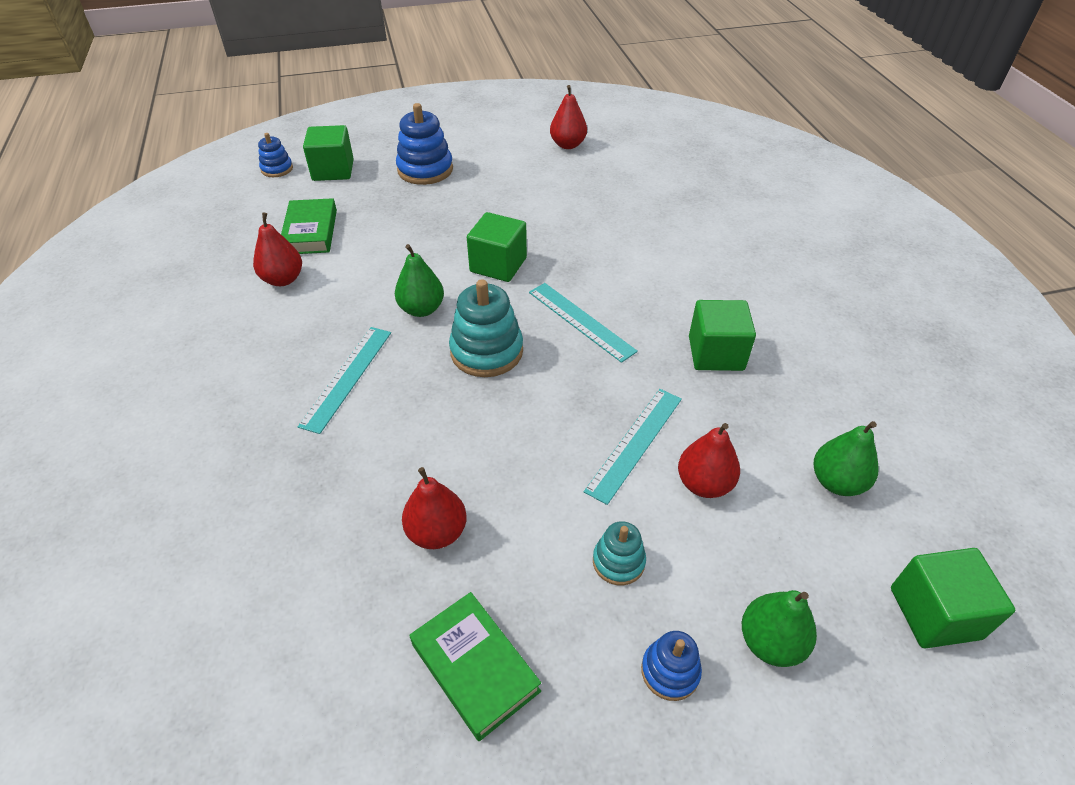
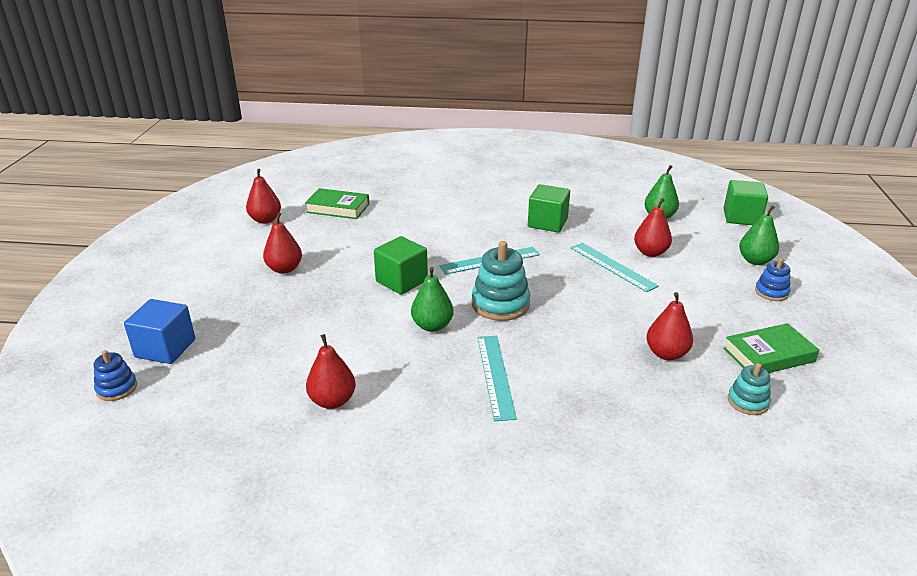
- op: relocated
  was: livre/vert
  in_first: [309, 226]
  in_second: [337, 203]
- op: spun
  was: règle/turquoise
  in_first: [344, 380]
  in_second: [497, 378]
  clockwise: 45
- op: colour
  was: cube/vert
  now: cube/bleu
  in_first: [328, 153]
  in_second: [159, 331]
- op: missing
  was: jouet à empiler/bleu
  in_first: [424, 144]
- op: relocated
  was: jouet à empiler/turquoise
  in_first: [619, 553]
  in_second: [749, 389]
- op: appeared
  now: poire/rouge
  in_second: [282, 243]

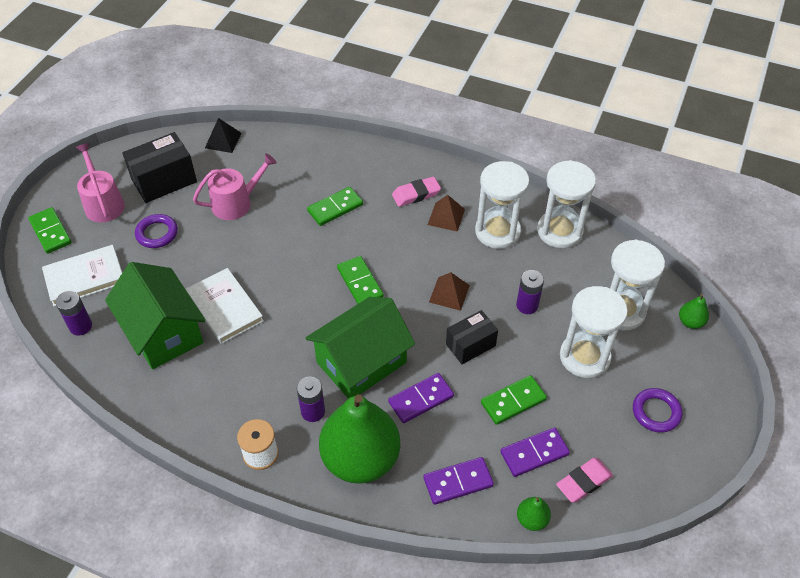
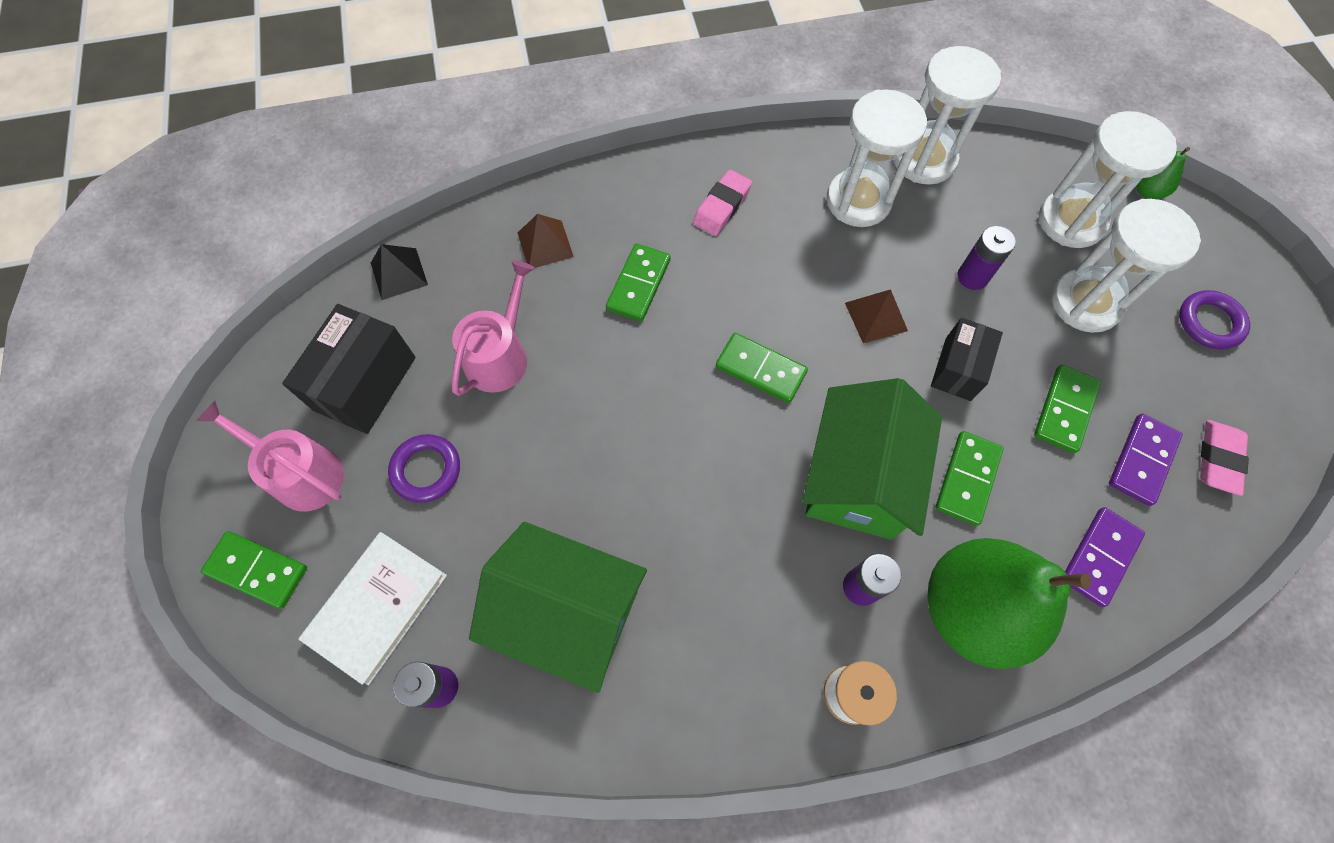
- op: missing
  was: livre/blanc
  in_first: [225, 306]
- op: colour
  was: domino/violet
  now: domino/vert
  in_first: [421, 398]
  in_second: [970, 478]
- op: relocated
  was: pyramide/marron
  in_first: [446, 213]
  in_second: [546, 241]
- op: missing
  was: poire/vert
  in_first: [534, 514]

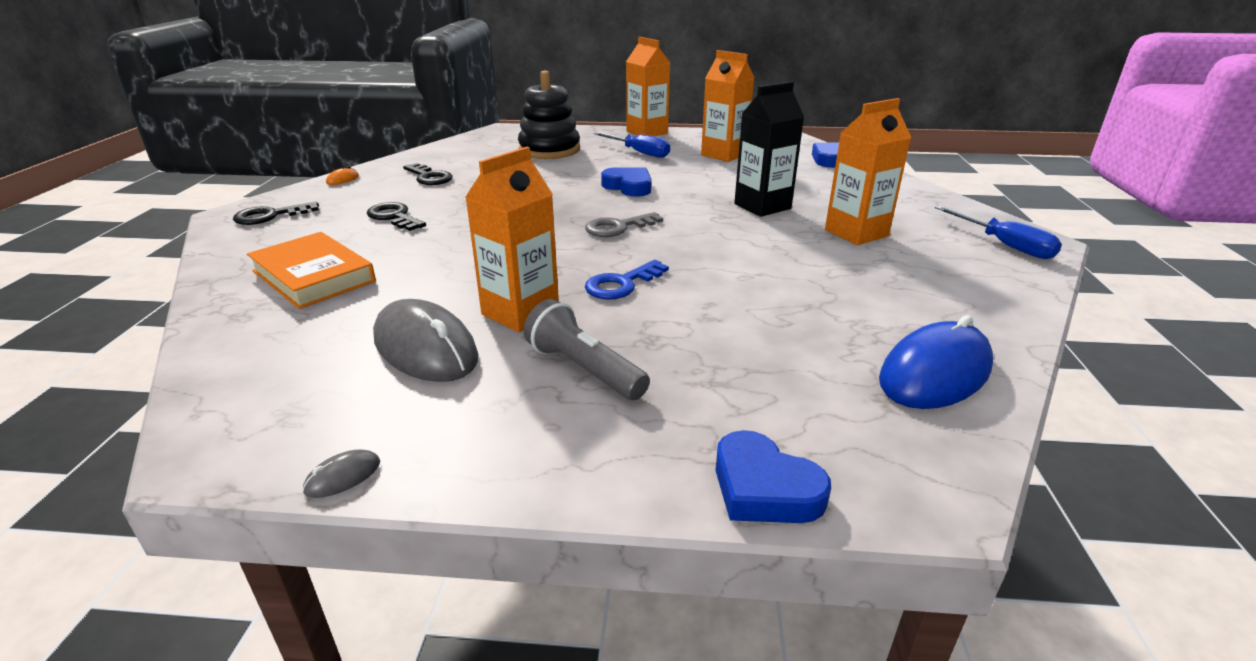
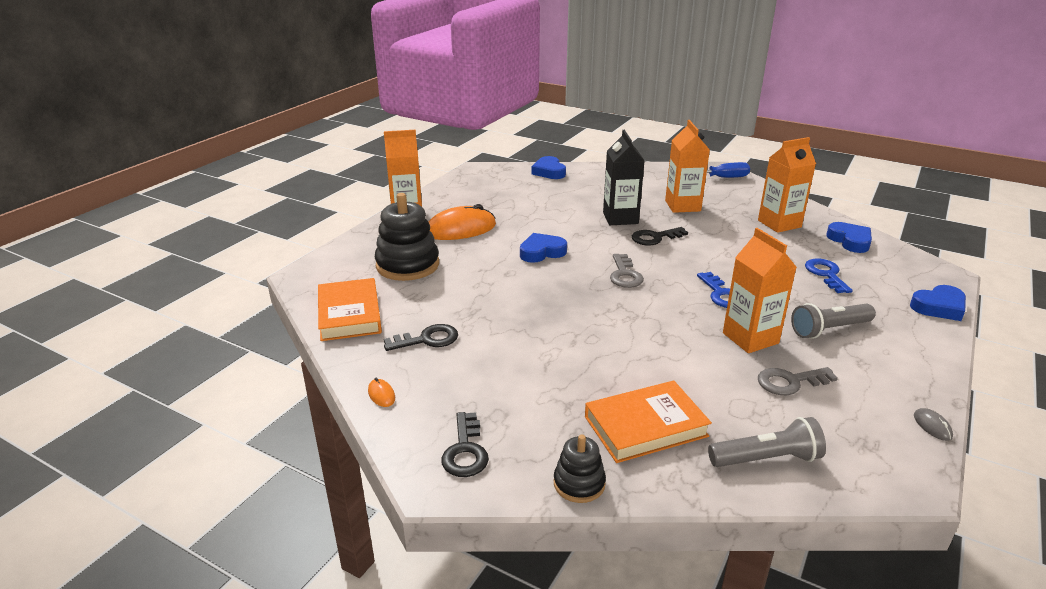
- op: relocated
  was: clé/noir
  in_first: [396, 216]
  in_second: [660, 236]
- op: exchanged
  was: souris/gris
  now: clé/gris
  in_first: [426, 340]
  in_second: [798, 381]
- op: exchanged
  was: tournevis/bleu
  now: souris/orange
  in_first: [631, 145]
  in_second: [462, 222]
- op: relocated
  was: brique de lait/orange
  in_first: [727, 106]
  in_second: [787, 185]
- op: exchanged
  was: souris/bleu
  now: cœur/bleu
  in_first: [936, 362]
  in_second: [849, 237]
- op: appeared
  now: livre/orange
  in_second: [350, 309]
- op: appeared
  now: jouet à empiler/noir
  in_second: [580, 468]
- op: appeared
  now: lampe de poche/gris
  in_second: [767, 442]
- op: appeared
  now: clé/bleu
  in_second: [829, 276]

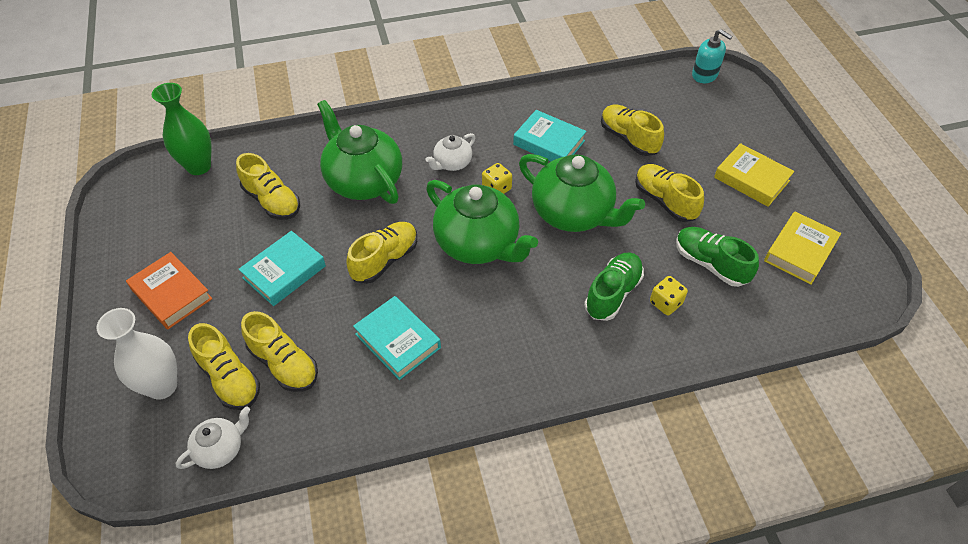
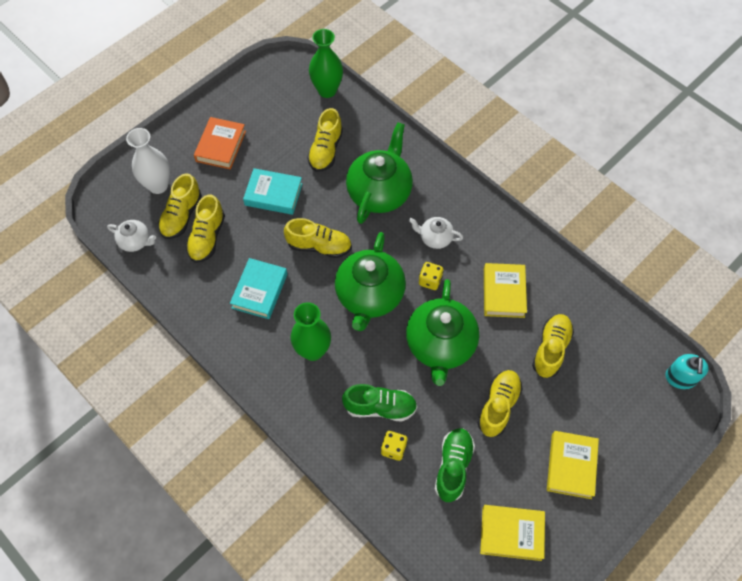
- op: colour
  was: livre/turquoise
  now: livre/jaune
  in_first: [549, 135]
  in_second: [505, 290]
- op: appeared
  now: vase/vert
  in_second: [311, 331]

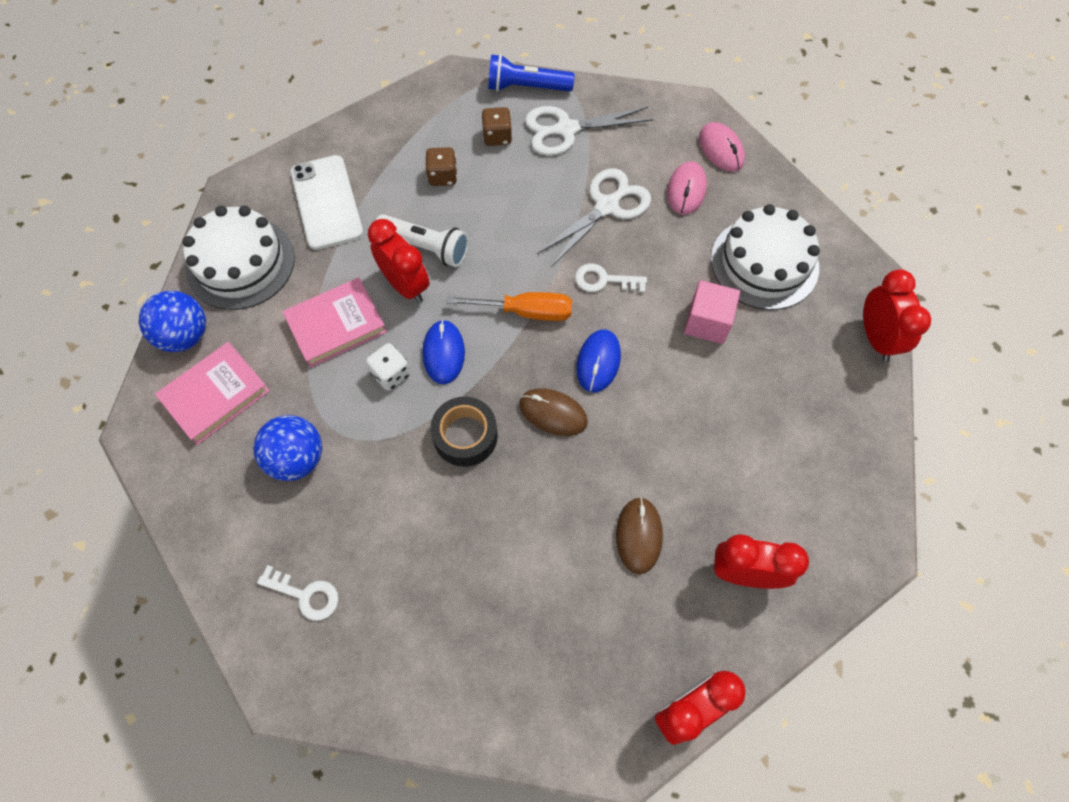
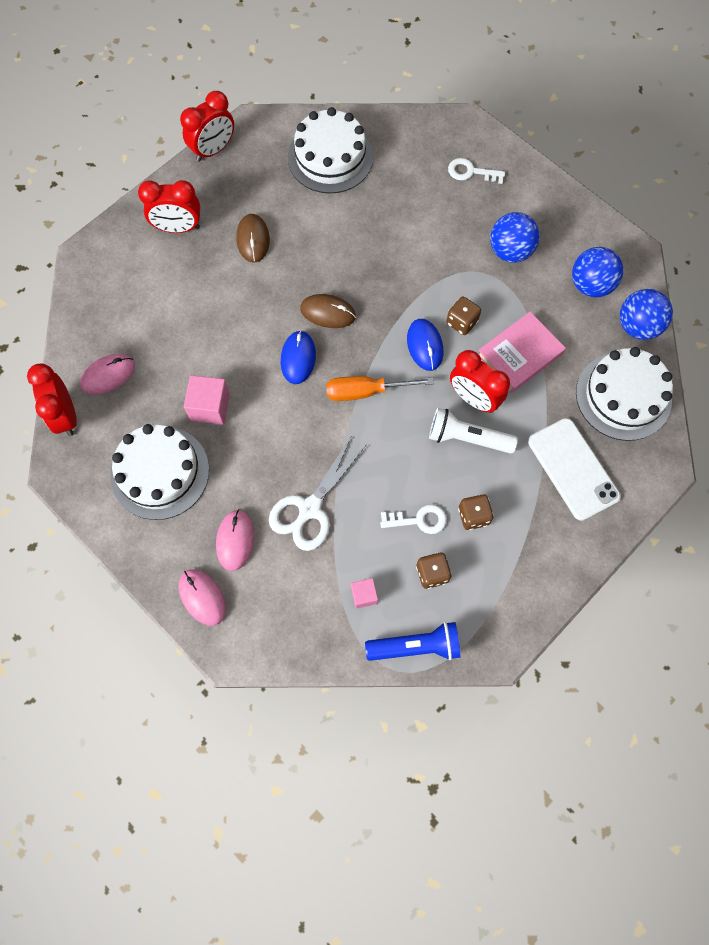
- op: exchanged
  was: livre/rose
  now: balle/bleu
  in_first: [212, 393]
  in_second: [597, 272]
- op: colour
  was: dé/blanc
  now: dé/marron
  in_first: [388, 367]
  in_second: [463, 316]
- op: missing
  was: ruban adhésif/noir
  in_first: [464, 432]
- op: exchanged
  was: ciseaux/blanc
  now: cube/rose
  in_first: [589, 131]
  in_second: [364, 593]
- op: relocated
  was: clé/blanc
  in_first: [611, 278]
  in_second: [413, 519]
- op: appeared
  now: souris/rose
  in_second: [107, 374]
- op: appeared
  now: gâteau/blanc
  in_second: [330, 150]

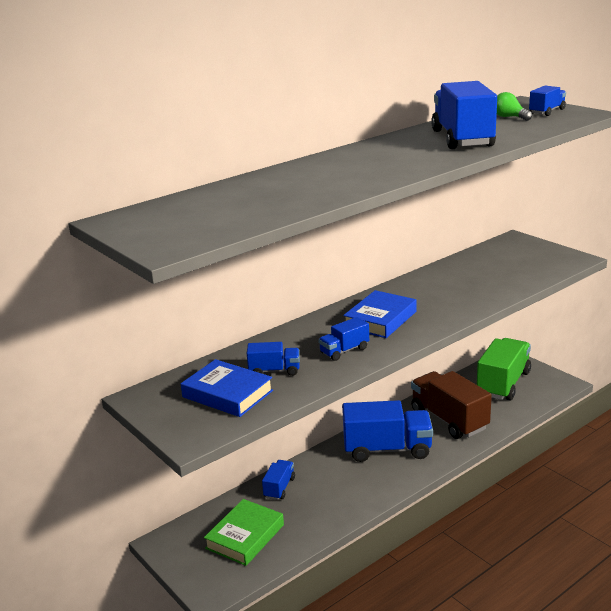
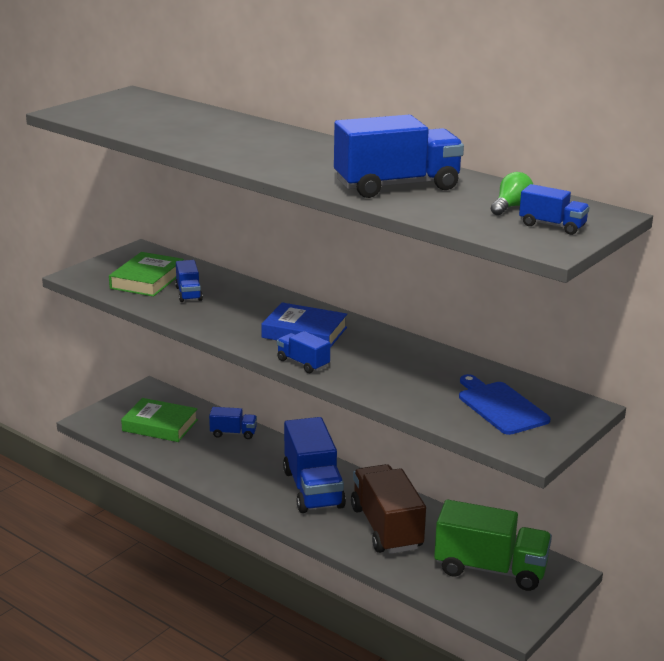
- op: colour
  was: livre/bleu
  now: livre/vert
  in_first: [227, 388]
  in_second: [146, 274]
- op: relocated
  was: camion/bleu
  in_first: [343, 339]
  in_second: [303, 352]
- op: spun
  was: camion/marron
  in_first: [451, 405]
  in_second: [388, 509]
  clockwise: -60
- op: appeared
  now: planche à découper/bleu
  in_second: [504, 404]

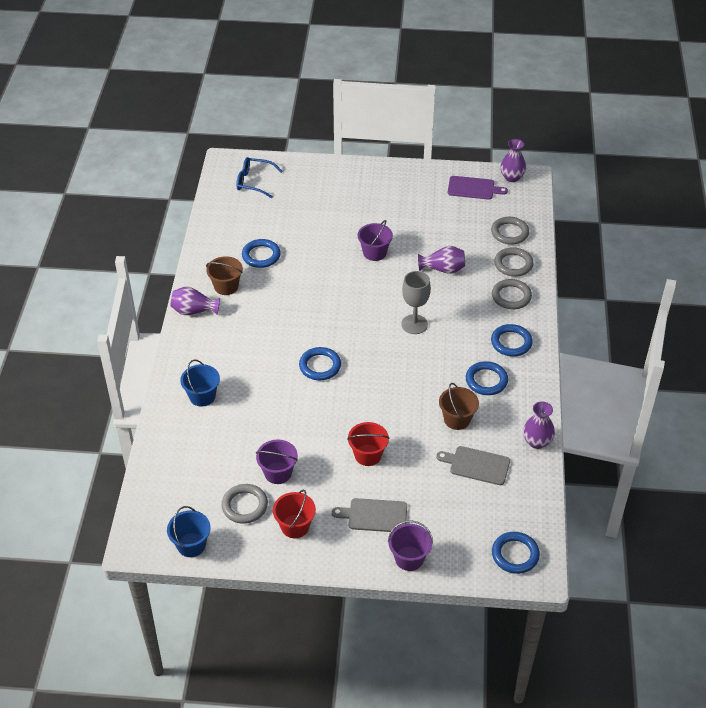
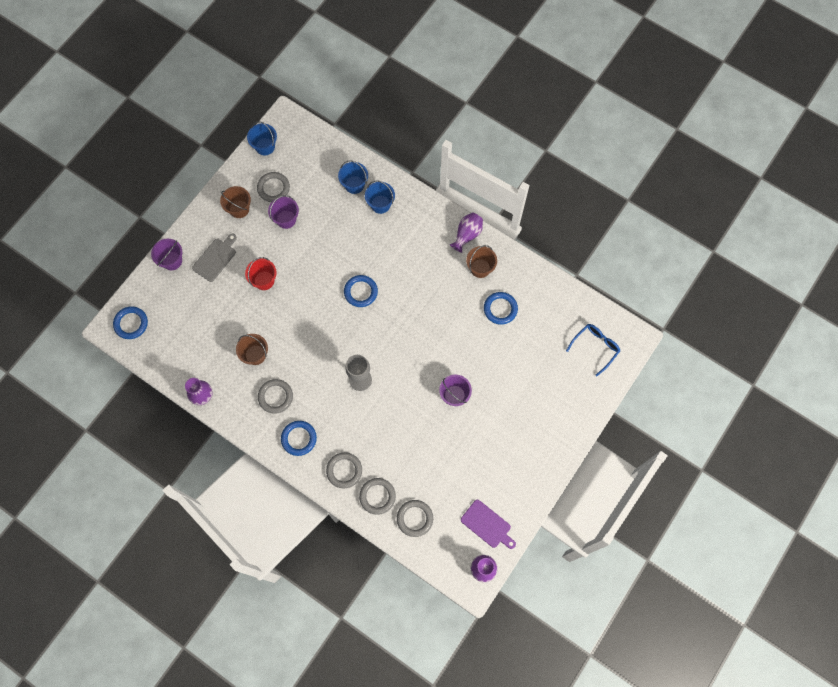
- op: colour
  was: seau/rouge
  now: seau/marron
  in_first: [294, 514]
  in_second: [235, 202]
- op: missing
  was: vase/violet
  in_first: [441, 260]
- op: missing
  was: planche à découper/gris
  in_first: [473, 465]
- op: spun
  was: planche à découper/violet
  in_first: [477, 188]
  in_second: [488, 524]
  clockwise: -90
- op: colour
  was: anneau/bleu
  now: anneau/gris
  in_first: [487, 378]
  in_second: [275, 396]
- op: appeared
  now: seau/bleu
  in_second: [353, 177]

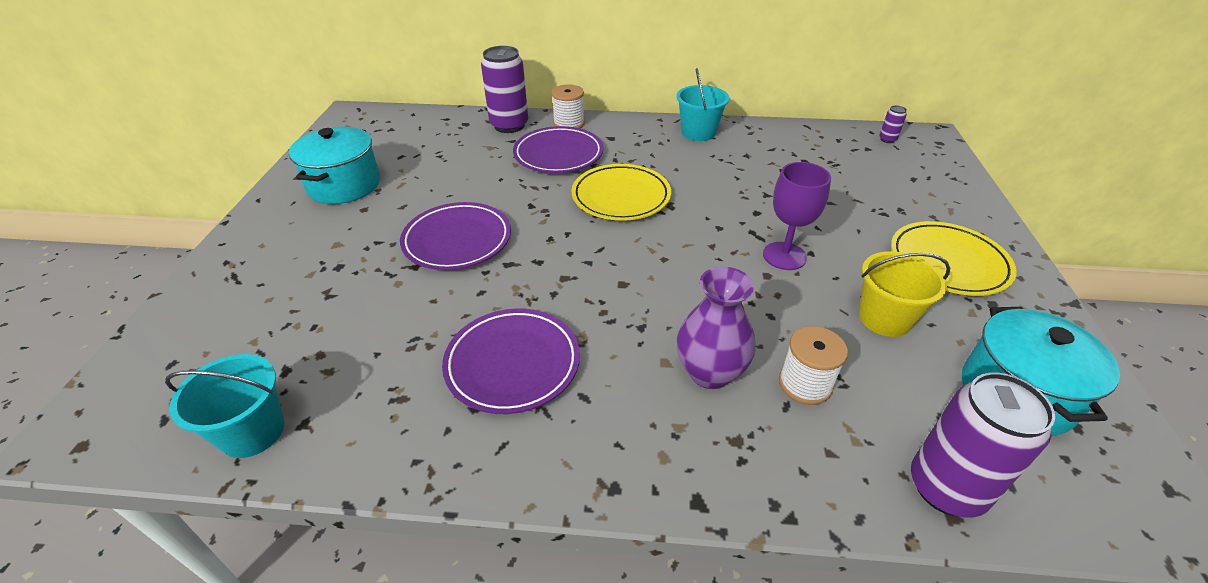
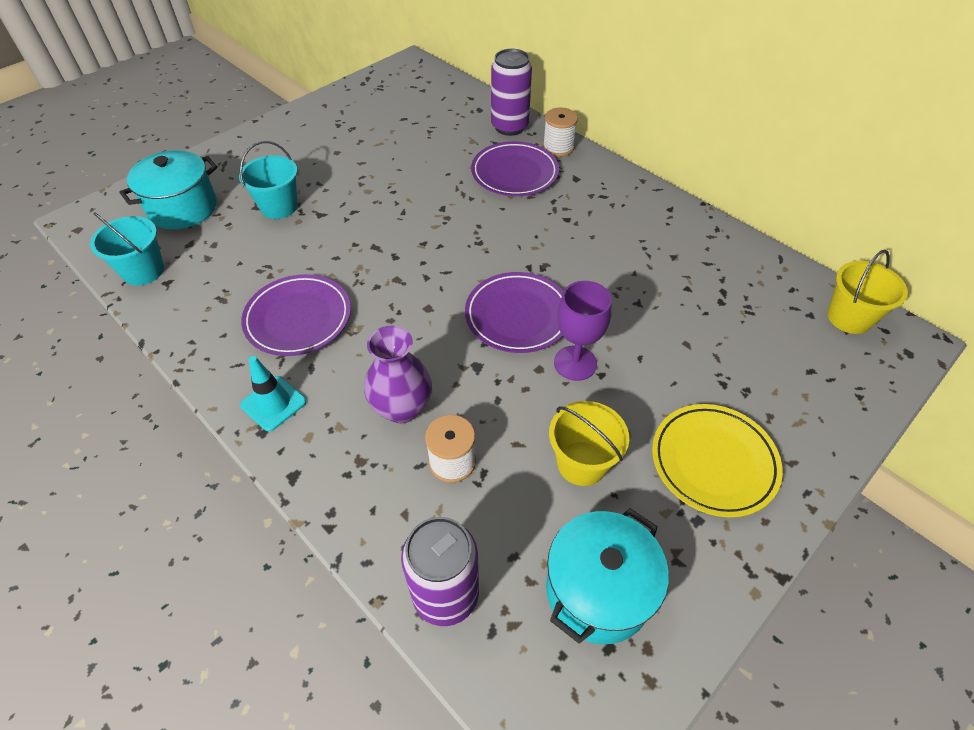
- op: relocated
  was: marmite/turquoise
  in_first: [334, 165]
  in_second: [168, 190]
- op: relocated
  was: assiette/violet
  in_first: [455, 236]
  in_second: [514, 312]
- op: missing
  was: assiette/jaune
  in_first: [621, 192]
- op: relocated
  was: seau/turquoise
  in_first: [702, 104]
  in_second: [268, 180]
- op: exchanged
  was: canette/violet
  now: seau/jaune
  in_first: [893, 124]
  in_second: [867, 291]
- op: appeared
  now: cône de chantier/turquoise
  in_second: [273, 393]

